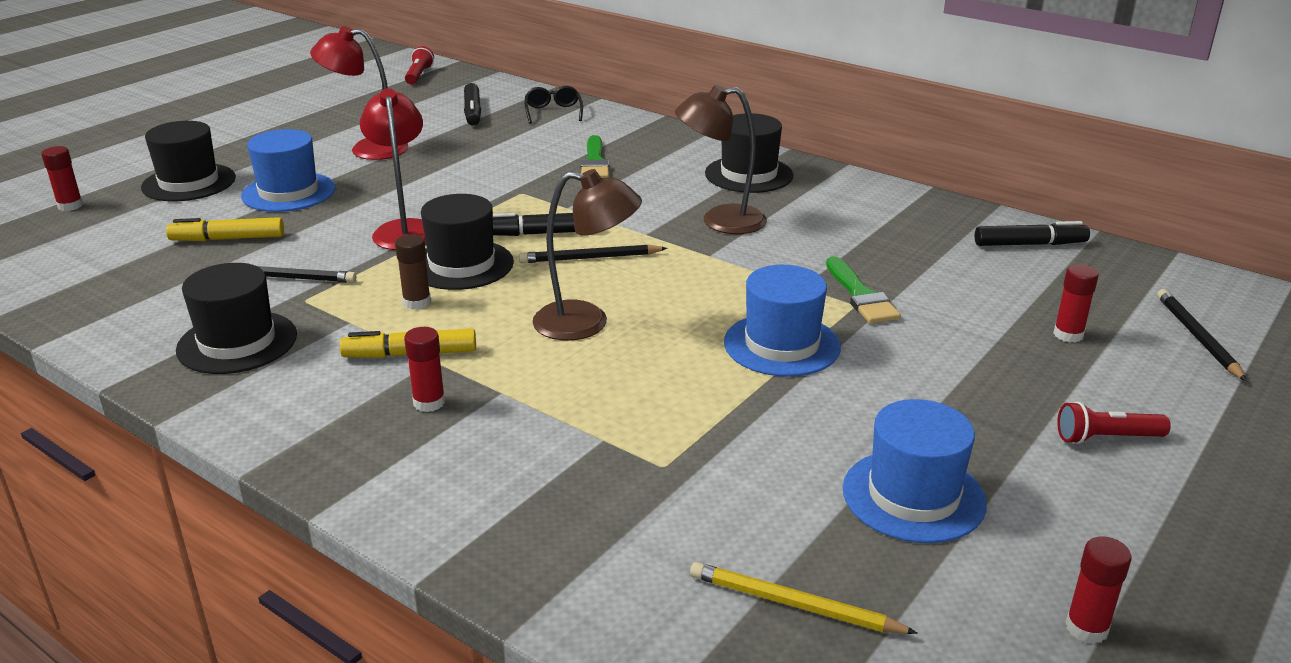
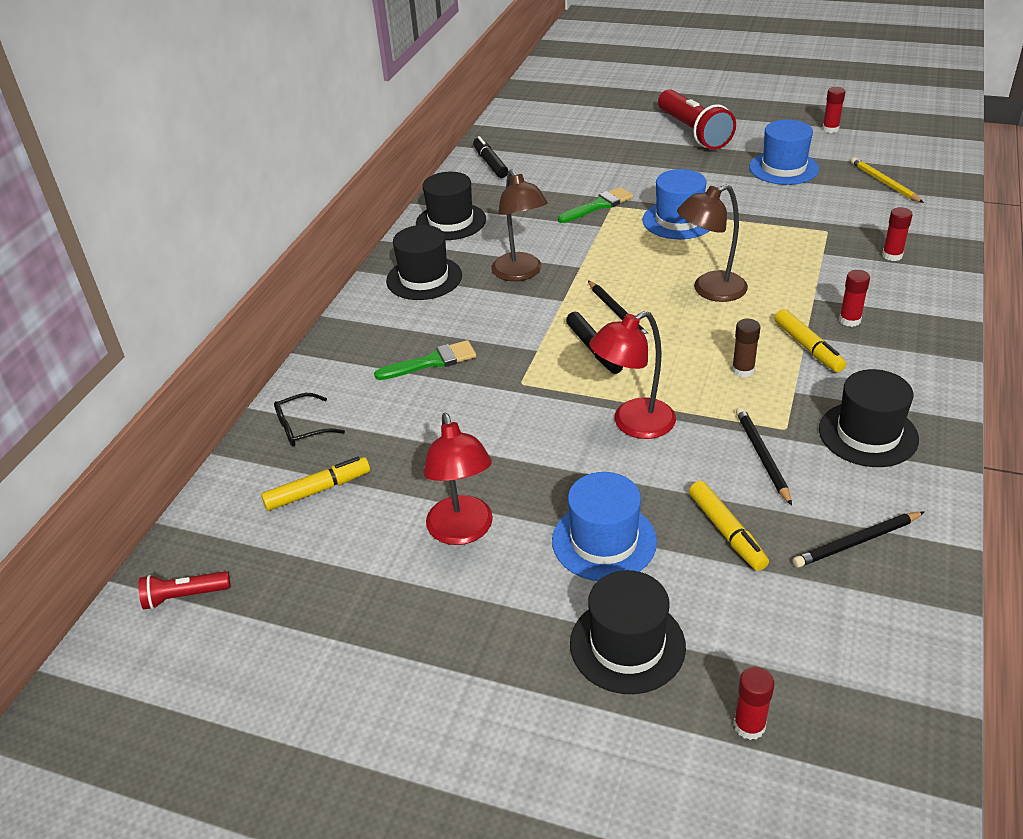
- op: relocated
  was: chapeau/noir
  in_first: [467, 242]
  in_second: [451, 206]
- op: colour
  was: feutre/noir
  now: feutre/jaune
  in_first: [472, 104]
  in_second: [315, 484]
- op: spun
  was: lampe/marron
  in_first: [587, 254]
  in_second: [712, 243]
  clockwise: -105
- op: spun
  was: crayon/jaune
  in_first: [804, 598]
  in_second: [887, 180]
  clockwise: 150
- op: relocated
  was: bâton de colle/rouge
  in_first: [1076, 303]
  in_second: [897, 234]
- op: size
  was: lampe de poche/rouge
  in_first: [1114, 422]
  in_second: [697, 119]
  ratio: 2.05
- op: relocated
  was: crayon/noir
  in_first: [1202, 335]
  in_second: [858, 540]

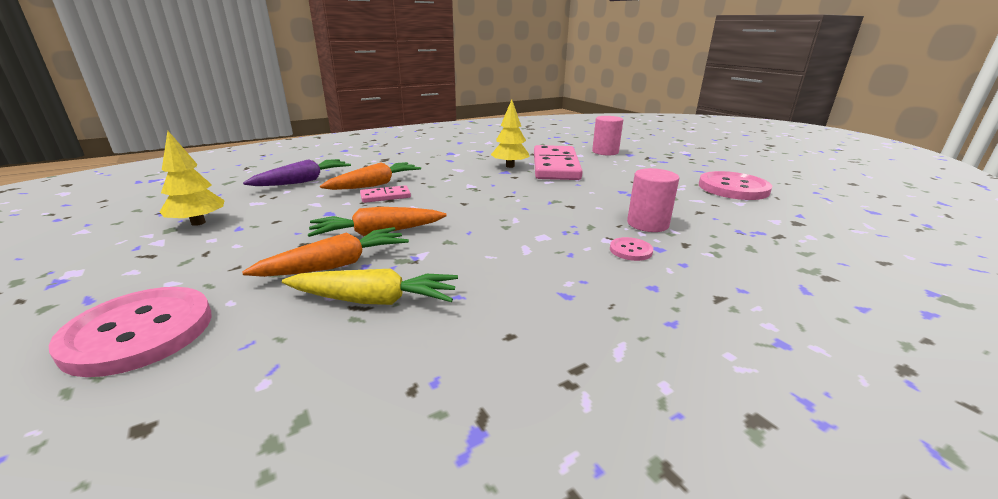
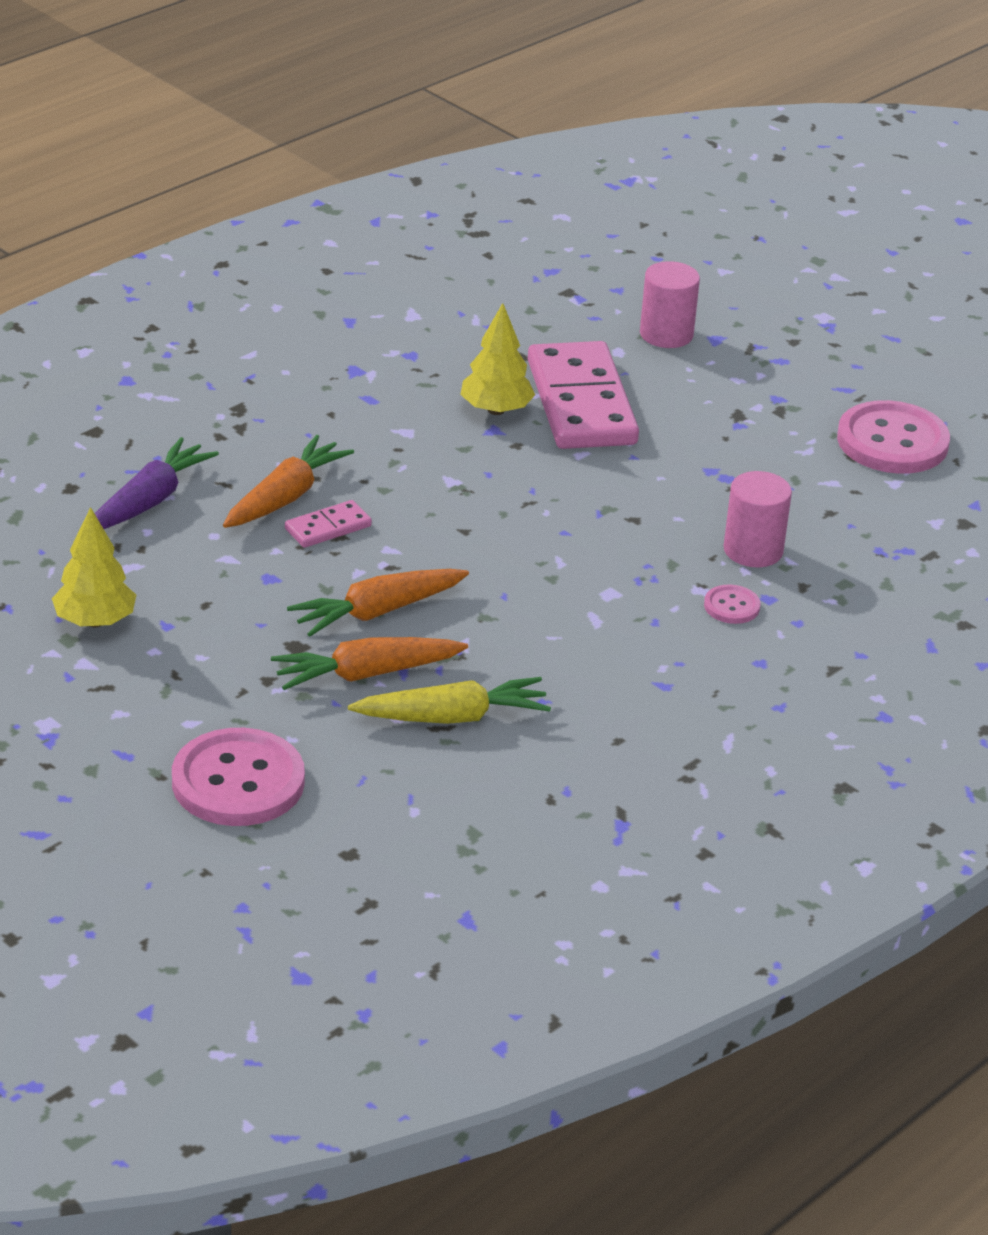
- op: spun
  was: carotte/orange
  in_first: [325, 252]
  in_second: [369, 663]
  clockwise: -150

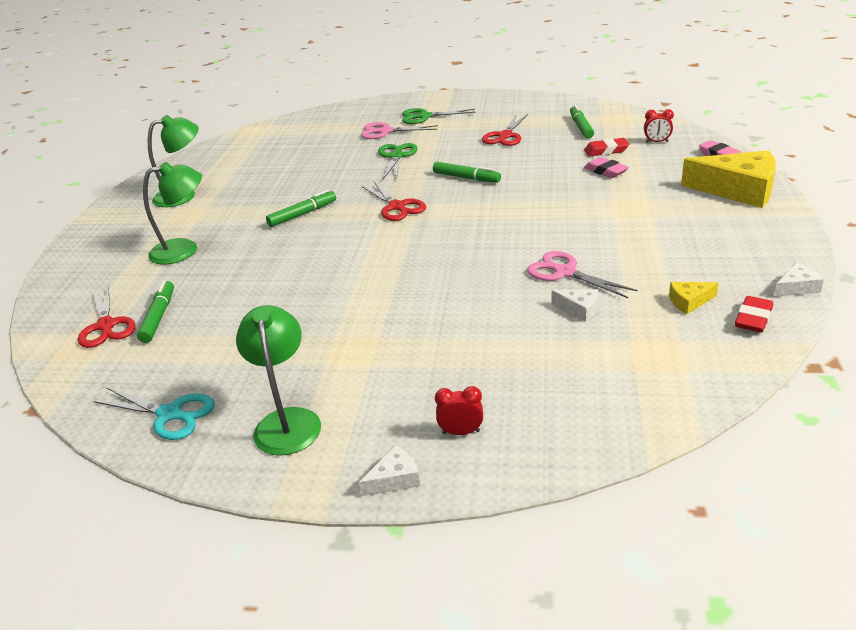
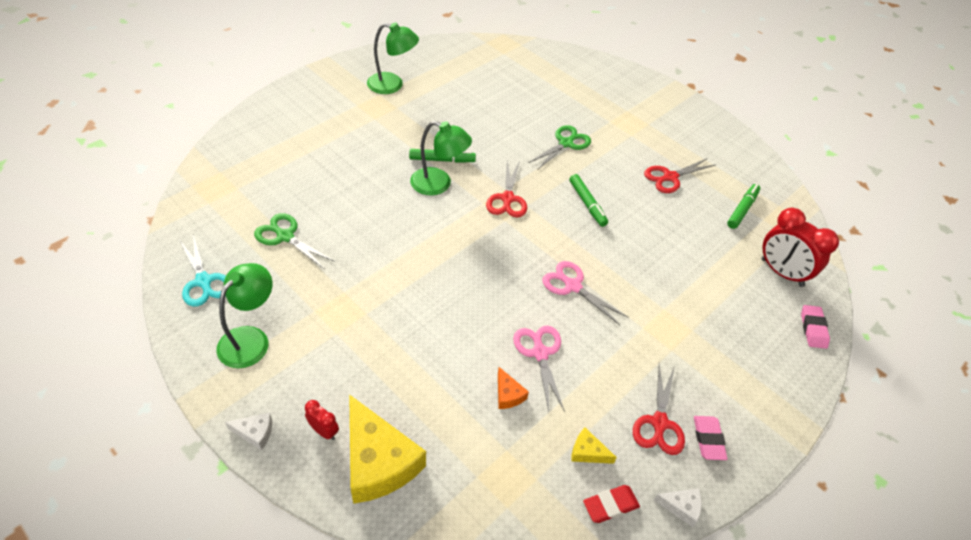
- op: relocated
  was: ciseaux/rouge
  in_first: [107, 316]
  in_second: [659, 409]
- op: missing
  was: feutre/vert
  in_first: [155, 311]
- op: relocated
  was: lampe/vert
  in_first: [172, 213]
  in_second: [441, 158]
- op: relocated
  was: ciseaux/rose
  in_first: [399, 130]
  in_second: [585, 293]
- op: relocated
  was: ciseaux/vert
  in_first: [439, 116]
  in_second: [294, 241]
- op: colour
  was: fromage/blanc
  now: fromage/orange
  in_first: [575, 305]
  in_second: [513, 388]
- op: missing
  was: gomme/rouge
  in_first: [606, 147]
- op: relocated
  was: gomme/rose
  in_first: [606, 167]
  in_second: [711, 438]
- op: size
  was: réveil/rouge
  in_first: [659, 125]
  in_second: [800, 247]
  ratio: 2.11
- op: relocated
  was: fromage/jaune
  in_first: [728, 179]
  in_second: [387, 449]

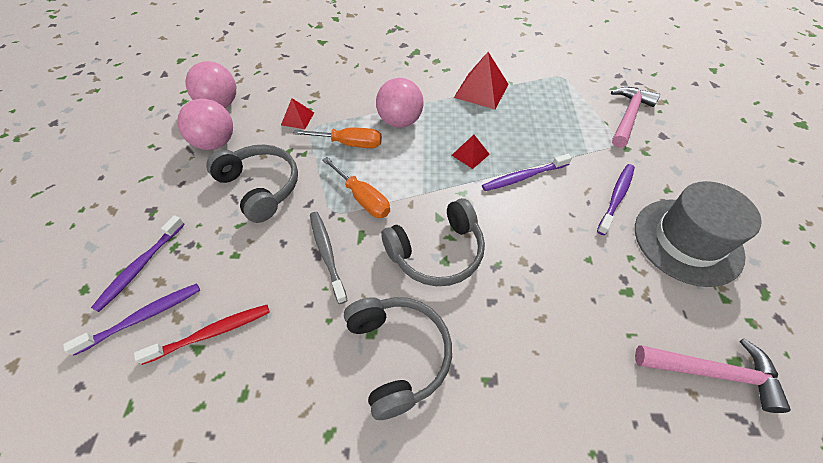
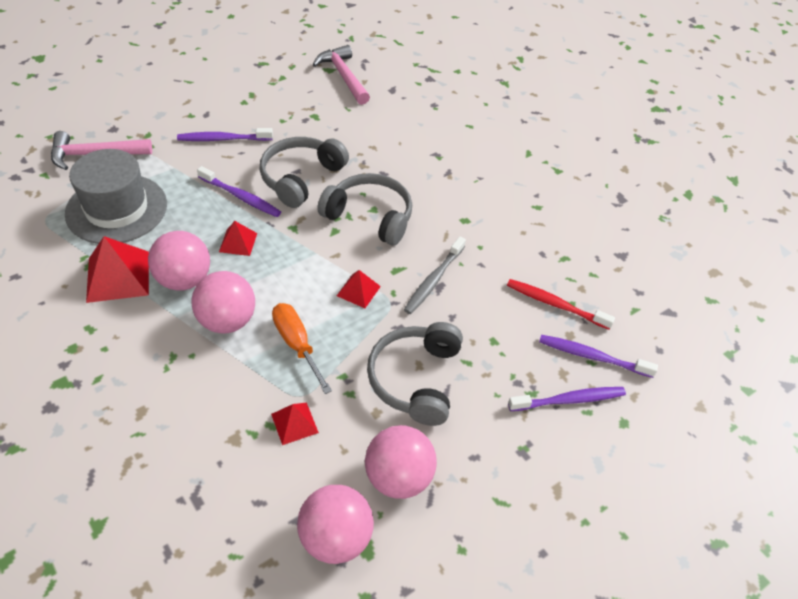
- op: exchanged
  was: tournevis/orange
  now: pyramide/rouge
  in_first: [356, 187]
  in_second: [359, 289]
- op: relocated
  was: casque audio/gris
  in_first: [398, 358]
  in_second: [304, 172]
- op: relocated
  was: chapeau/gris
  in_first: [698, 234]
  in_second: [116, 196]
- op: appeared
  now: balle/rose
  in_second: [179, 260]

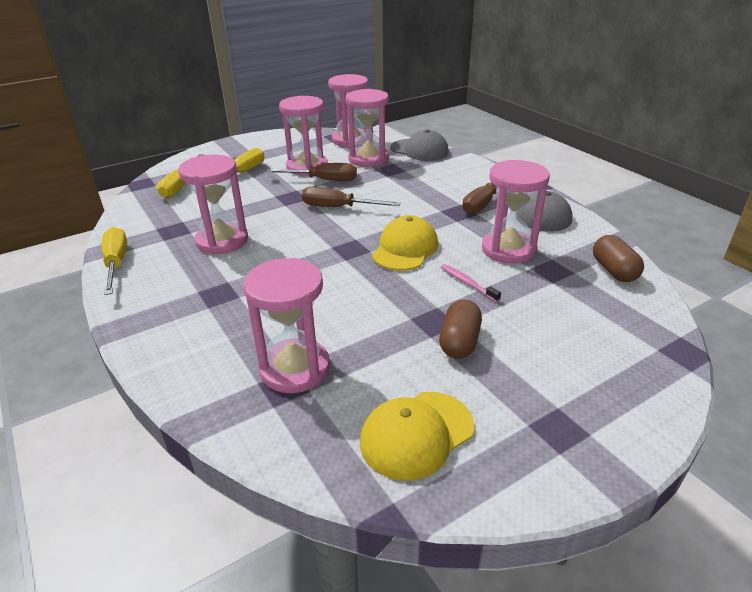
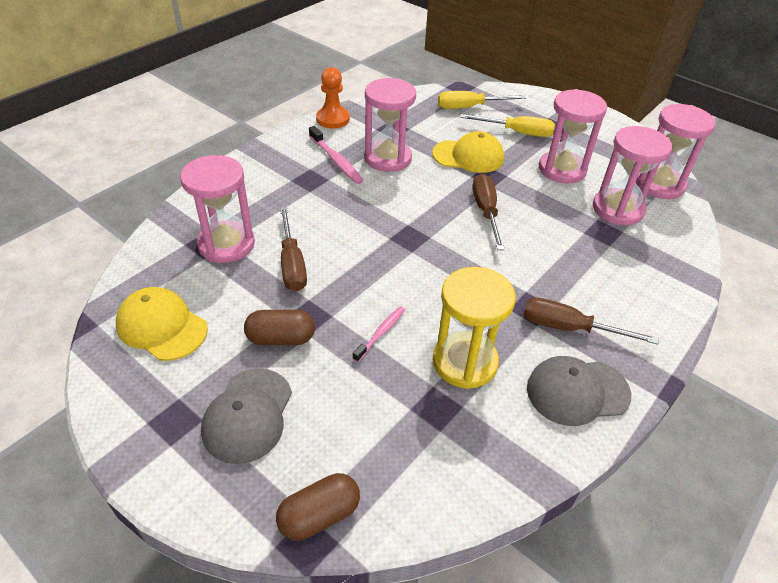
- op: exchanged
  was: tournevis/jaune
  now: pion/orange
  in_first: [114, 261]
  in_second: [333, 98]
- op: relocated
  was: tournevis/marron
  in_first: [311, 172]
  in_second: [293, 249]
- op: relocated
  was: casquette/jaune
  in_first: [405, 243]
  in_second: [468, 152]
- op: relocated
  was: casquette/gris
  in_first: [419, 145]
  in_second: [246, 416]
- op: colour
  was: sablier/rose
  now: sablier/jaune
  in_first: [516, 212]
  in_second: [474, 328]
- op: relocated
  was: gélule/marron
  in_first: [618, 258]
  in_second: [318, 507]
- op: appeared
  now: brosse à dents/rose
  in_second: [336, 155]

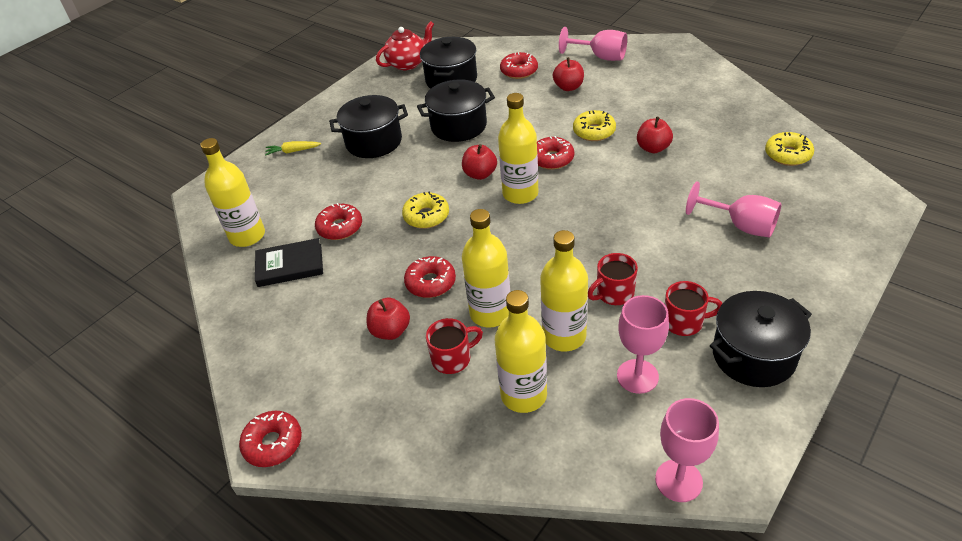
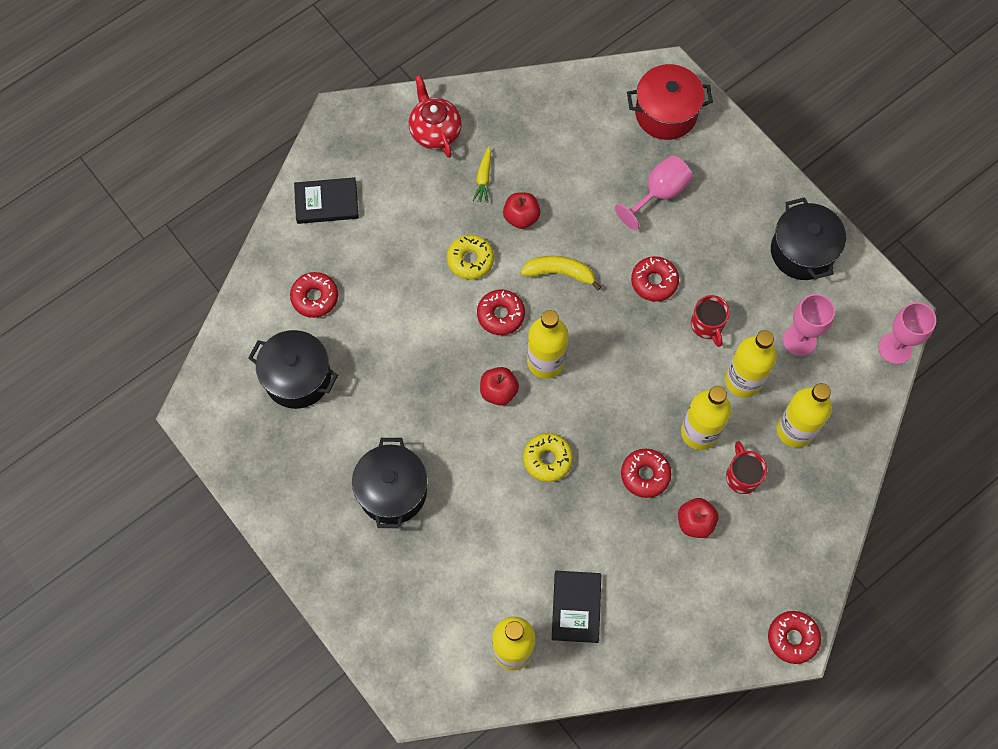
- op: relocated
  was: carotte/jaune
  in_first: [293, 148]
  in_second: [481, 174]
- op: relocated
  was: beignet/rouge
  in_first: [338, 221]
  in_second: [655, 279]
- op: relocated
  was: théière/rouge
  in_first: [405, 45]
  in_second: [435, 116]
- op: missing
  was: marmite/noir
  in_first: [456, 110]
- op: missing
  was: pomme/rouge
  in_first: [568, 74]
- op: exchanged
  was: verre à pied/rose
  now: livre/noir
  in_first: [593, 44]
  in_second: [326, 200]
- op: missing
  was: tasse/rouge
  in_first: [693, 308]
- op: missing
  was: beignet/jaune
  in_first: [789, 149]
- op: appeared
  now: banane/jaune
  in_second: [561, 273]
- op: appeared
  now: marmite/rouge
  in_second: [670, 102]

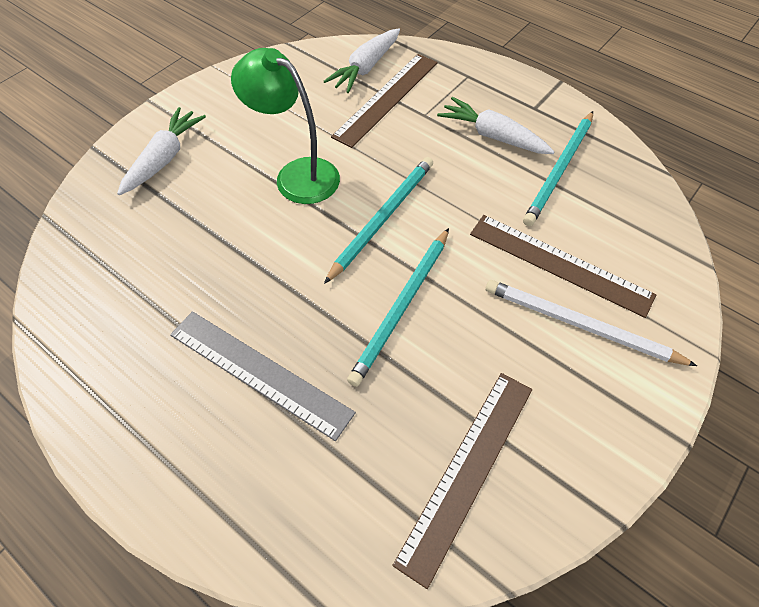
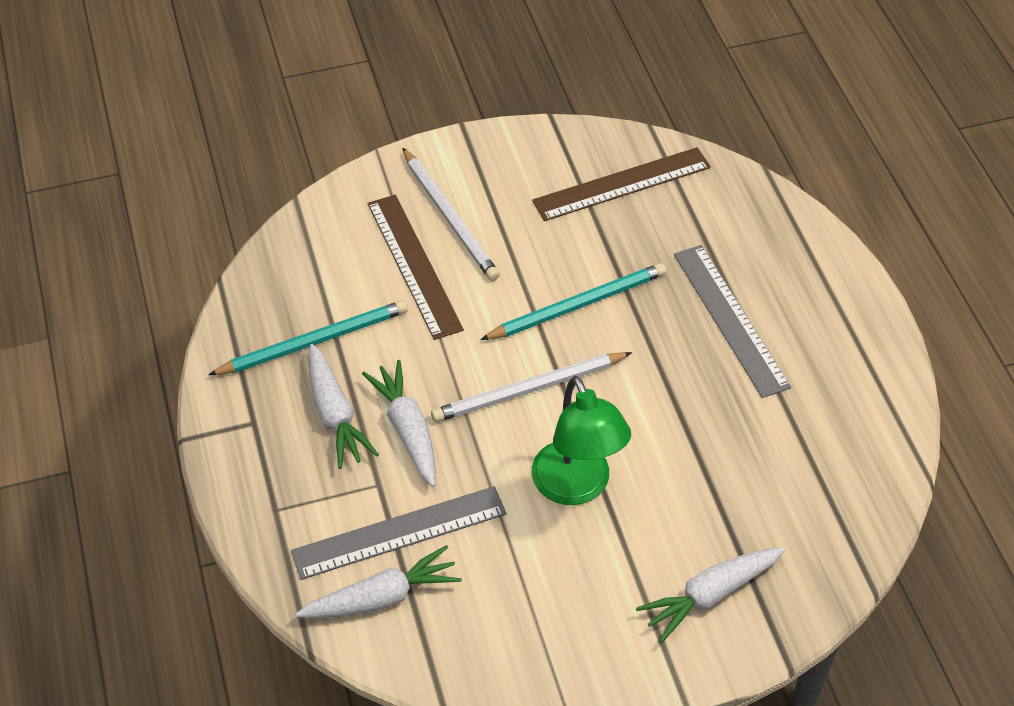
- op: colour
  was: crayon/turquoise
  now: crayon/blanc
  in_first: [378, 220]
  in_second: [531, 387]
- op: colour
  was: règle/marron
  now: règle/gris
  in_first: [384, 101]
  in_second: [399, 533]
- op: appeared
  now: carotte/blanc
  in_second: [399, 423]

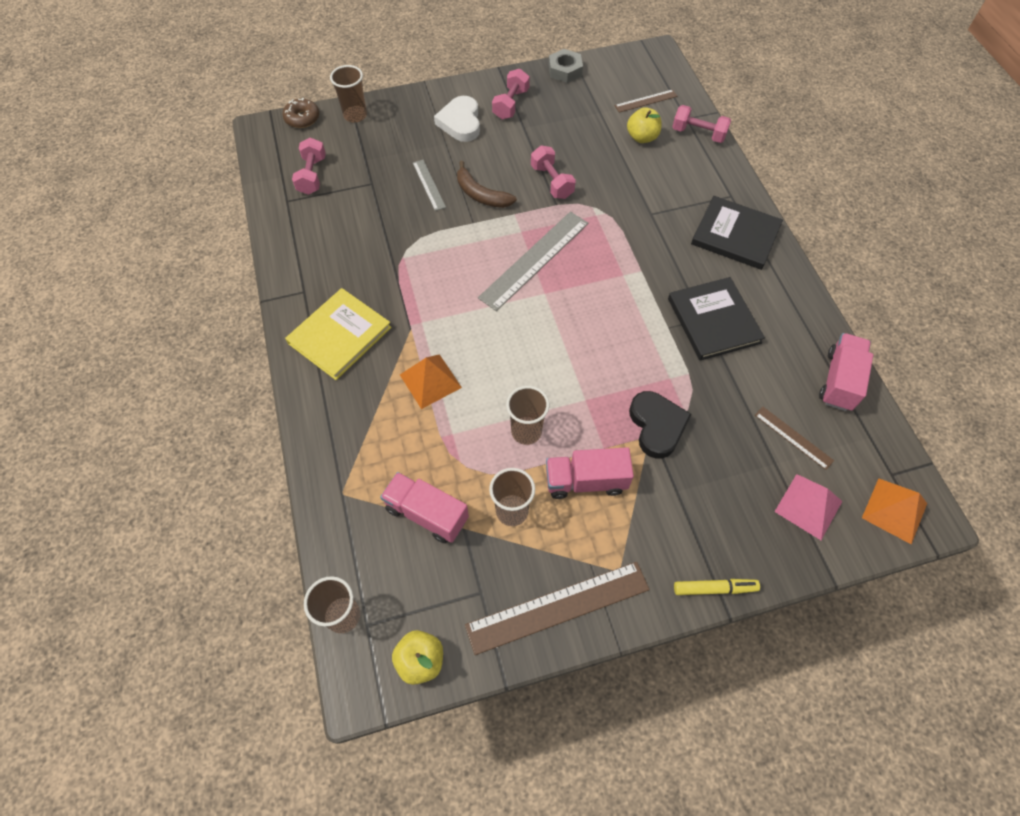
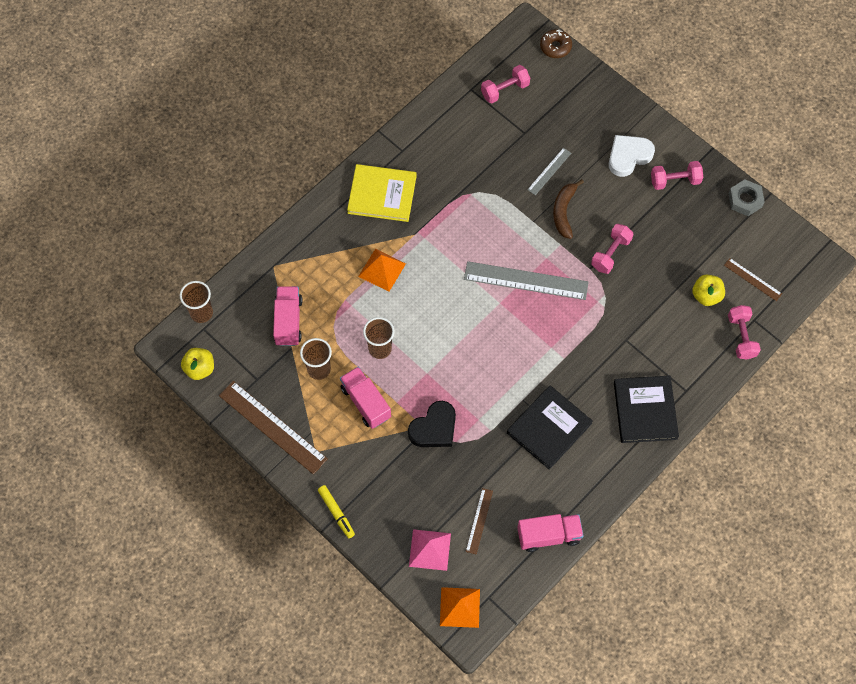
- op: missing
  was: gobelet/marron
  in_first: [348, 94]

